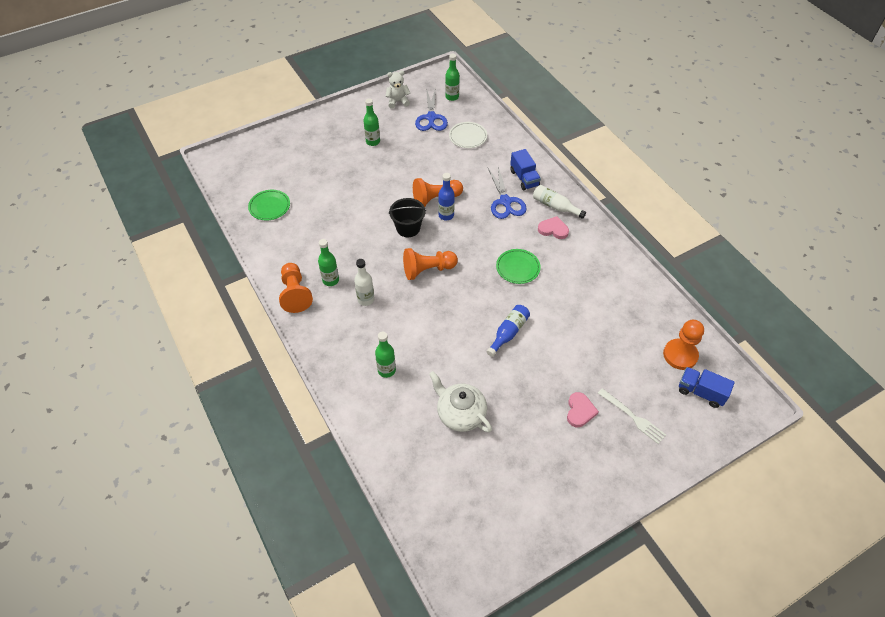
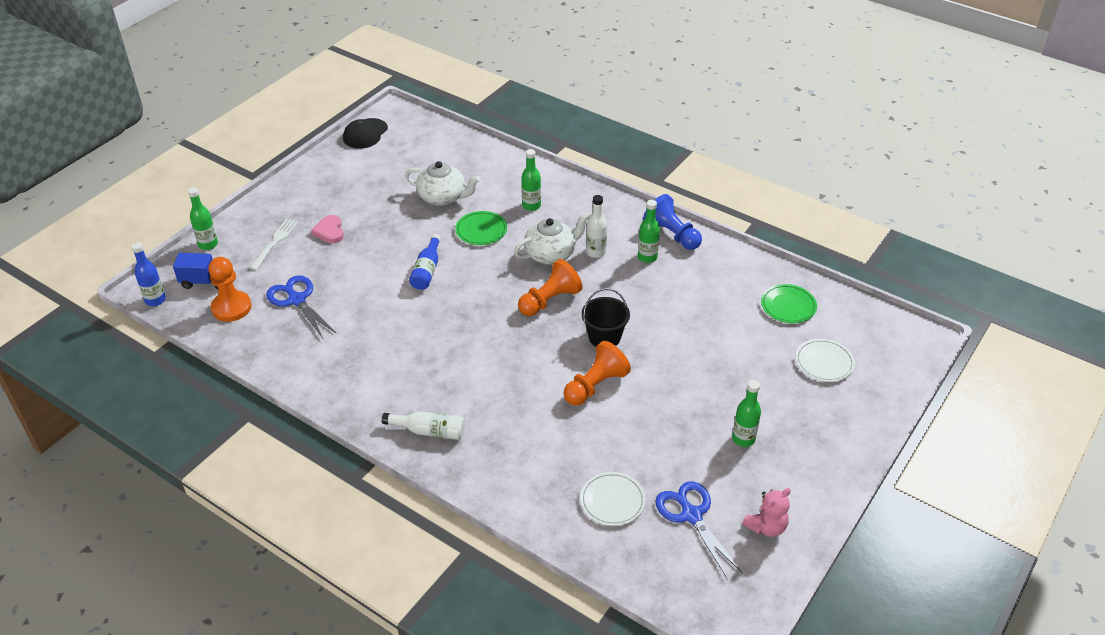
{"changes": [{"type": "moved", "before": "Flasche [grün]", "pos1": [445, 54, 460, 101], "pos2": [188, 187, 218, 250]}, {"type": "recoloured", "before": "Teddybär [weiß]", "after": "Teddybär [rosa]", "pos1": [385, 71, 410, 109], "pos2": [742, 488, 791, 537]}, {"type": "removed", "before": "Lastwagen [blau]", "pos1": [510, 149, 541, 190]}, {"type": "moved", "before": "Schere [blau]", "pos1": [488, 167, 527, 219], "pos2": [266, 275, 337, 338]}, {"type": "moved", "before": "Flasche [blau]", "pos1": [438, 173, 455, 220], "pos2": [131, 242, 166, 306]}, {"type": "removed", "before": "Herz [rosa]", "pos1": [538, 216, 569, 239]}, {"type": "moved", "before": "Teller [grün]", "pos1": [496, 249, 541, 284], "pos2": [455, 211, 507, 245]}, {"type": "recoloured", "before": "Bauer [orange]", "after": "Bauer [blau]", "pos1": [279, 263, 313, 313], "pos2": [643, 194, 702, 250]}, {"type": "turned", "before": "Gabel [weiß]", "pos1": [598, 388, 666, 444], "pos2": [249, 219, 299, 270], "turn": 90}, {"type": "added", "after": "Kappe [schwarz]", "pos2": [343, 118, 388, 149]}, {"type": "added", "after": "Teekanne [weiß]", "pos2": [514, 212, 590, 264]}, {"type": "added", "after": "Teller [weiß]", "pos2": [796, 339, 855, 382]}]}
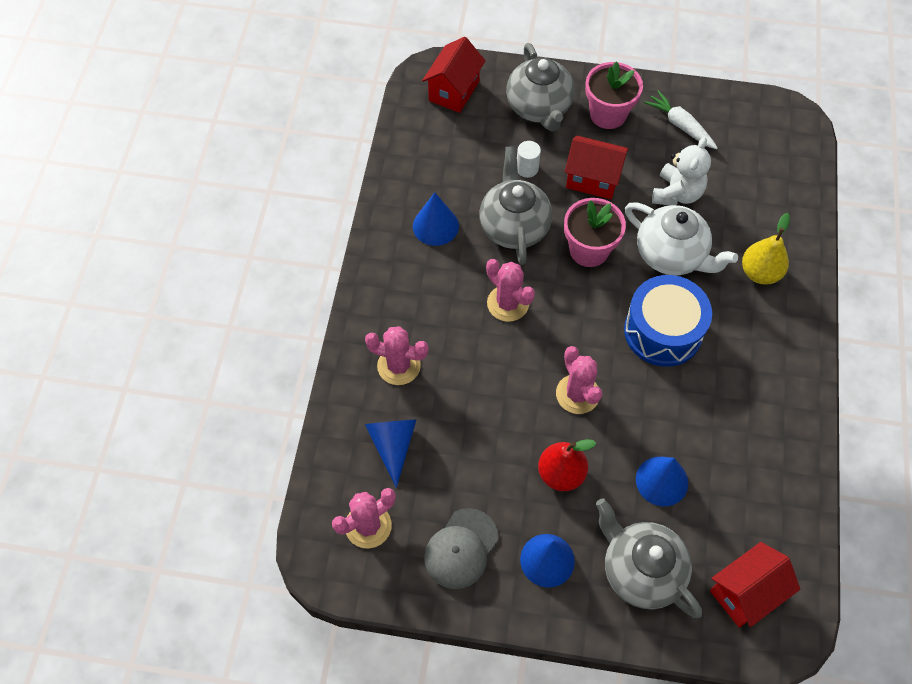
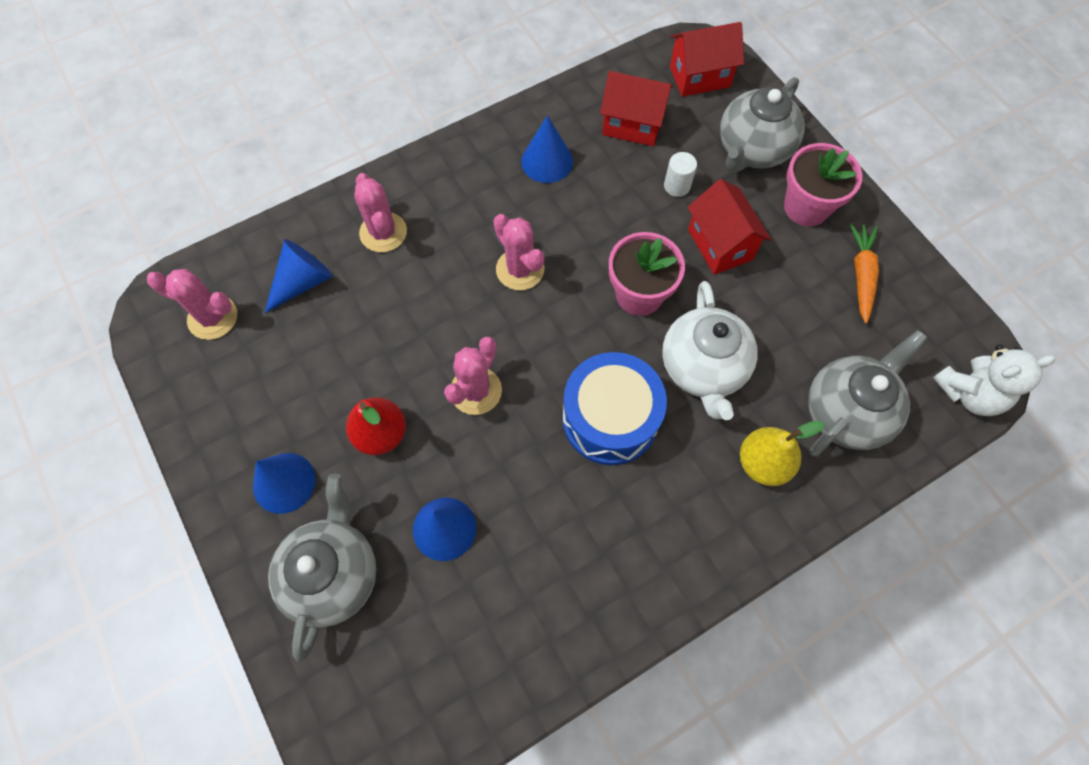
{"changes": [{"type": "recoloured", "before": "Karotte [weiß]", "after": "Karotte [orange]", "pos1": [644, 90, 718, 149], "pos2": [850, 223, 879, 323]}, {"type": "moved", "before": "Teddybär [weiß]", "pos1": [652, 137, 711, 206], "pos2": [933, 345, 1055, 416]}, {"type": "moved", "before": "Teekanne [grau]", "pos1": [480, 146, 552, 265], "pos2": [808, 330, 928, 456]}, {"type": "turned", "before": "Kaktus [rosa]", "pos1": [486, 259, 535, 322], "pos2": [493, 214, 544, 290], "turn": -45}, {"type": "removed", "before": "Kappe [grau]", "pos1": [424, 508, 499, 589]}, {"type": "moved", "before": "Haus [rot]", "pos1": [710, 542, 800, 628], "pos2": [600, 71, 673, 146]}]}
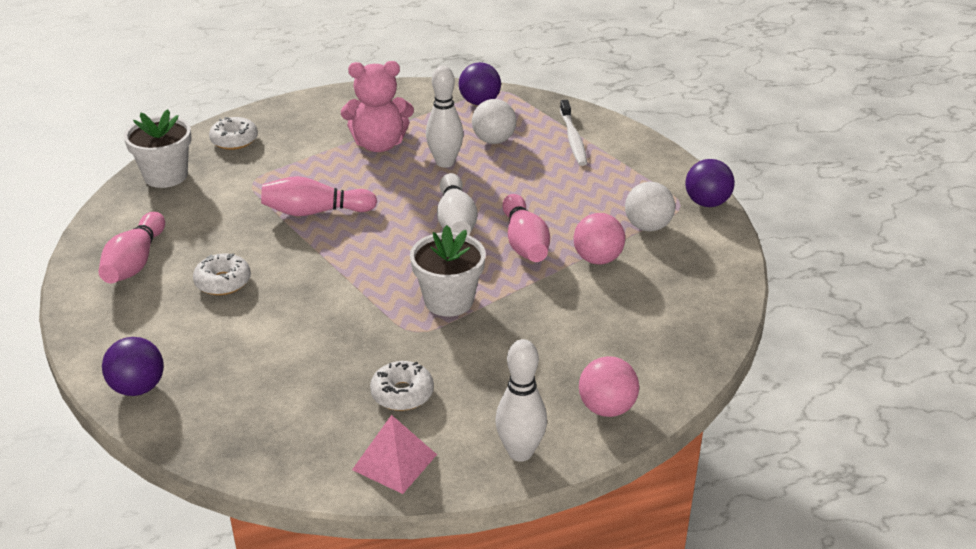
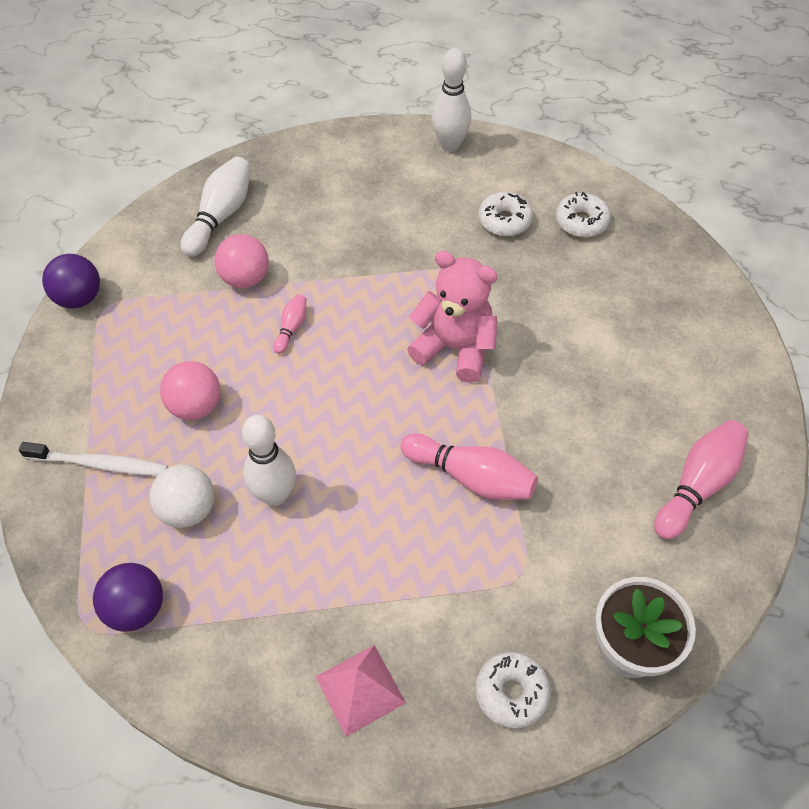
{"changes": [{"type": "moved", "before": "Teddybär [rosa]", "pos1": [341, 61, 414, 152], "pos2": [407, 251, 498, 383]}, {"type": "turned", "before": "Zahnbürste [weiß]", "pos1": [560, 100, 587, 166], "pos2": [19, 442, 168, 476], "turn": 75}, {"type": "moved", "before": "Bowlingkegel [weiß]", "pos1": [437, 173, 478, 235], "pos2": [181, 157, 251, 257]}, {"type": "removed", "before": "Ball [weiß]", "pos1": [625, 182, 675, 231]}, {"type": "resized", "before": "Bowlingkegel [rosa]", "pos1": [502, 194, 550, 262], "pos2": [273, 294, 306, 354], "scale": 0.52}, {"type": "removed", "before": "Blumentopf [weiß]", "pos1": [410, 225, 486, 317]}, {"type": "moved", "before": "Donut [weiß]", "pos1": [193, 253, 251, 295], "pos2": [556, 192, 611, 238]}, {"type": "removed", "before": "Ball [lila]", "pos1": [102, 337, 164, 396]}, {"type": "moved", "before": "Ball [rosa]", "pos1": [579, 356, 639, 417], "pos2": [160, 361, 220, 420]}, {"type": "moved", "before": "Pyramide [rosa]", "pos1": [352, 415, 437, 494], "pos2": [316, 645, 406, 737]}]}
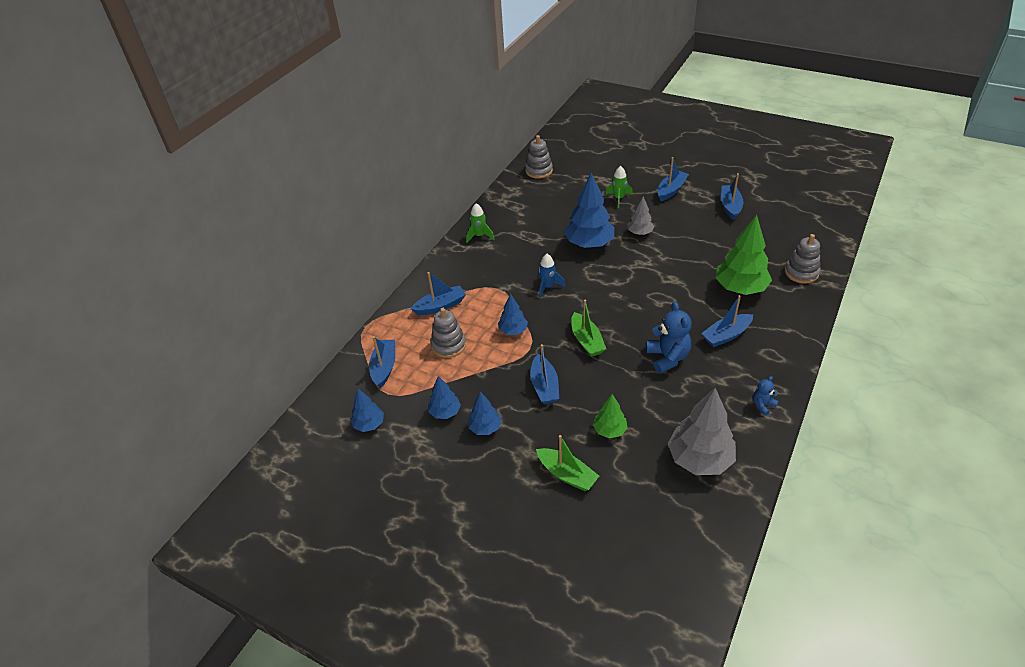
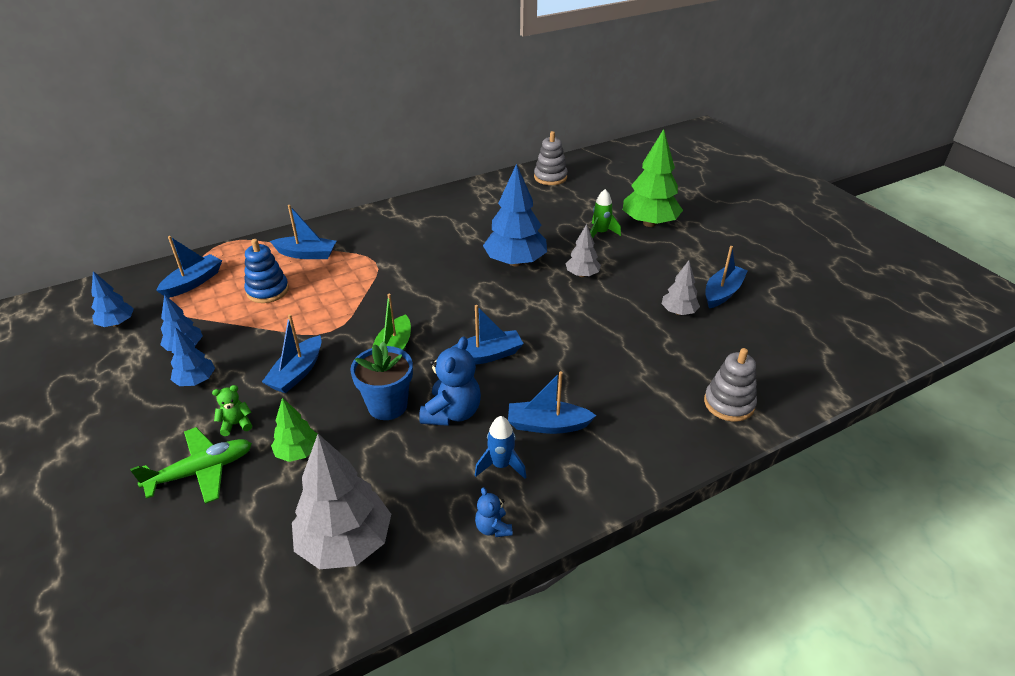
{"changes": [{"type": "moved", "before": "Boot [blau]", "pos1": [657, 157, 689, 201], "pos2": [451, 305, 524, 365]}, {"type": "removed", "before": "Rakete [grün]", "pos1": [466, 203, 494, 243]}, {"type": "moved", "before": "Baum [grün]", "pos1": [716, 215, 772, 295], "pos2": [623, 129, 683, 227]}, {"type": "moved", "before": "Rakete [blau]", "pos1": [538, 254, 565, 298], "pos2": [475, 416, 526, 479]}, {"type": "removed", "before": "Baum [blau]", "pos1": [498, 294, 528, 335]}, {"type": "recoloured", "before": "Stapelspielzeug [grau]", "after": "Stapelspielzeug [blau]", "pos1": [431, 308, 466, 358], "pos2": [244, 239, 289, 303]}, {"type": "turned", "before": "Teddybär [blau]", "pos1": [753, 376, 779, 416], "pos2": [475, 487, 513, 537], "turn": -105}, {"type": "replaced", "before": "Boot [grün]", "after": "Flugzeug [grün]", "pos1": [536, 435, 599, 491], "pos2": [130, 427, 252, 504]}, {"type": "added", "after": "Baum [grau]", "pos2": [662, 260, 700, 315]}, {"type": "added", "after": "Blumentopf [blau]", "pos2": [350, 342, 413, 420]}, {"type": "added", "after": "Teddybär [grün]", "pos2": [212, 385, 252, 436]}]}
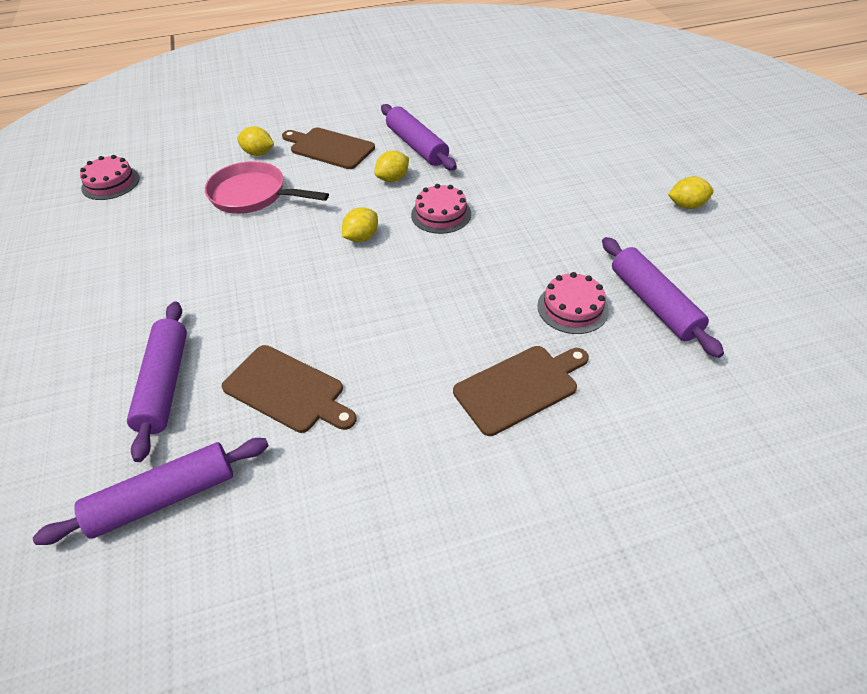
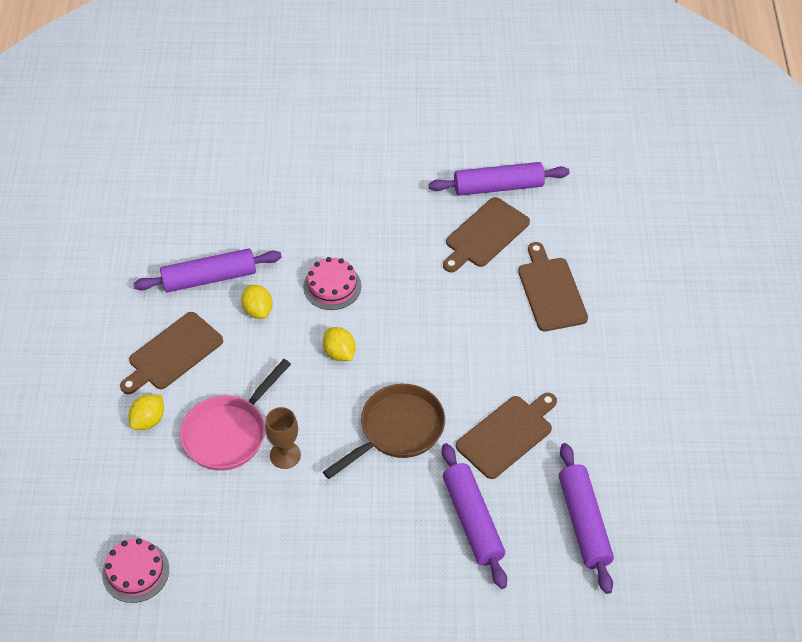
{"changes": [{"type": "removed", "before": "Zitrone [gelb]", "pos1": [668, 176, 714, 209]}, {"type": "replaced", "before": "Kuchen [rosa]", "after": "Schneidebrett [braun]", "pos1": [537, 272, 609, 334], "pos2": [443, 197, 530, 272]}, {"type": "turned", "before": "Nudelholz [lila]", "pos1": [127, 301, 187, 462], "pos2": [441, 443, 507, 589], "turn": 60}, {"type": "added", "after": "Pfanne [braun]", "pos2": [323, 384, 445, 479]}, {"type": "added", "after": "Kelch [braun]", "pos2": [265, 407, 301, 469]}]}
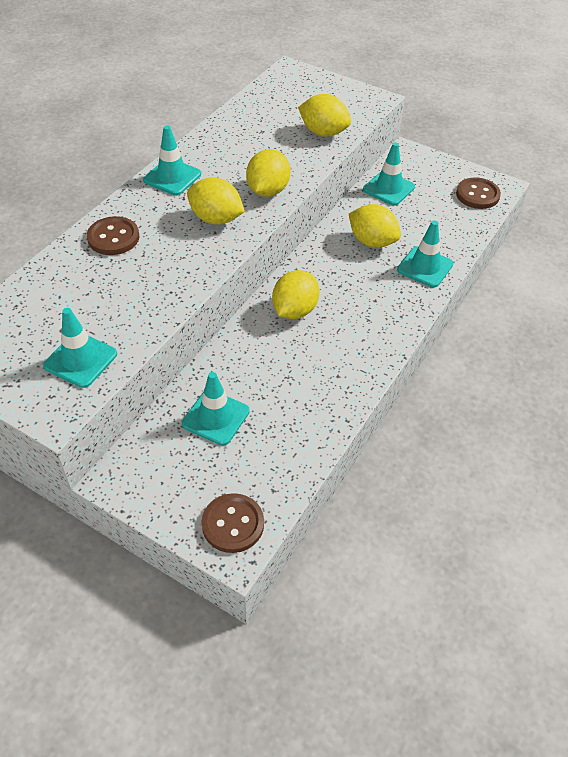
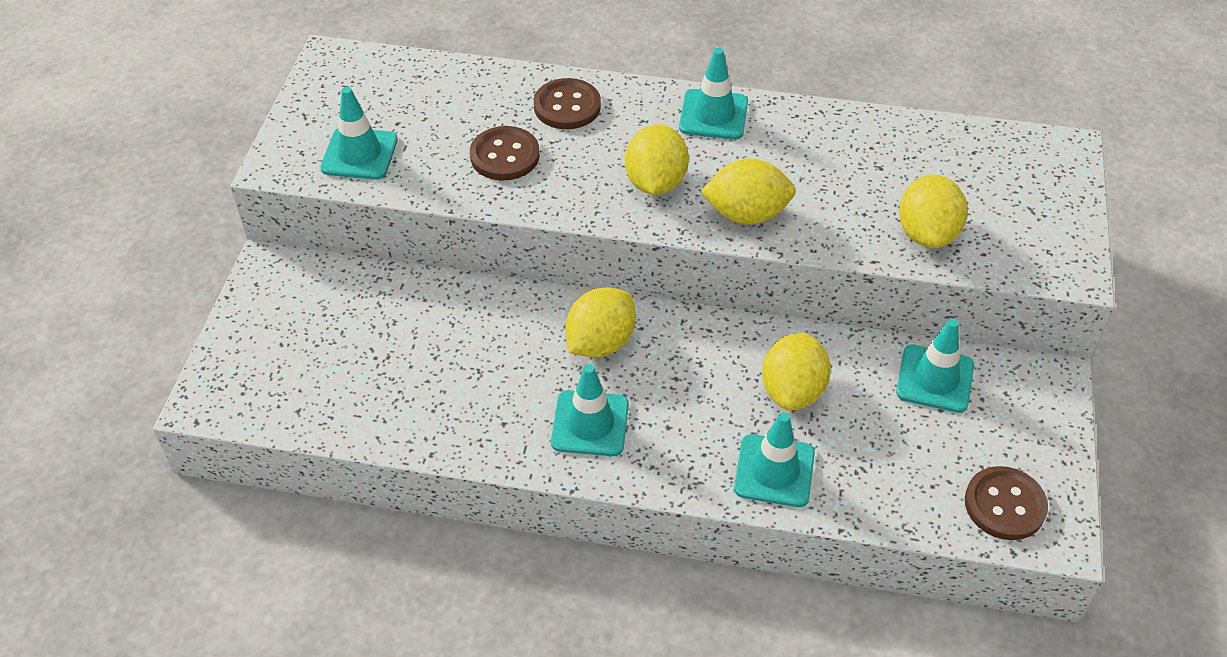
{"changes": [{"type": "turned", "before": "Zitrone [gelb]", "pos1": [272, 270, 320, 319], "pos2": [565, 287, 636, 358], "turn": -60}, {"type": "moved", "before": "Leitkegel [türkis]", "pos1": [182, 372, 250, 446], "pos2": [551, 364, 629, 456]}, {"type": "moved", "before": "Knopf [braun]", "pos1": [202, 493, 264, 553], "pos2": [470, 126, 540, 181]}]}
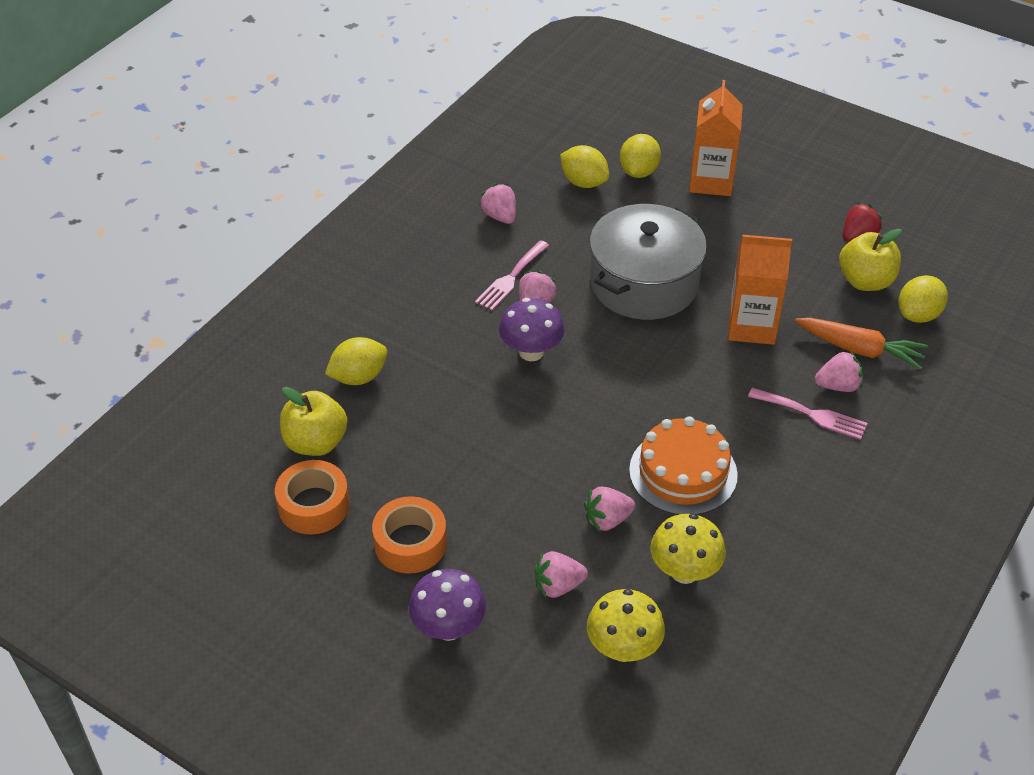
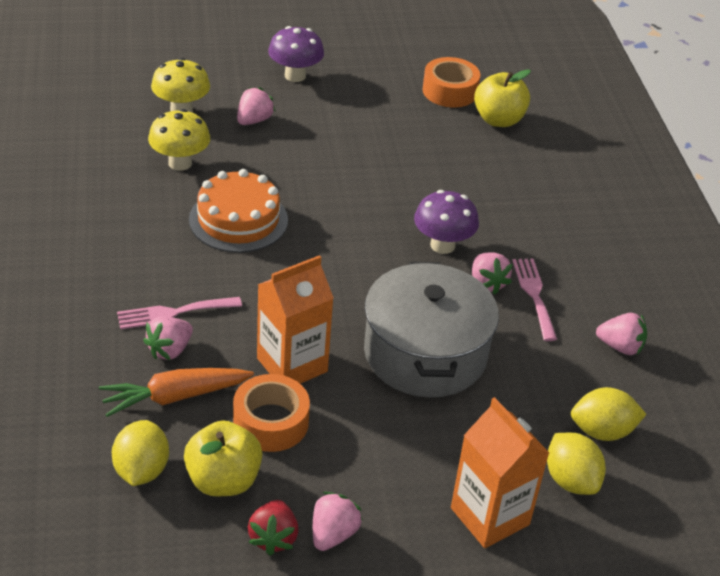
{"changes": [{"type": "removed", "before": "Zitrone [gelb]", "pos1": [325, 337, 388, 385]}, {"type": "moved", "before": "Erdbeere [rosa]", "pos1": [584, 487, 635, 532], "pos2": [313, 492, 363, 551]}, {"type": "moved", "before": "Klebeband [orange]", "pos1": [372, 496, 447, 574], "pos2": [233, 374, 310, 452]}]}
